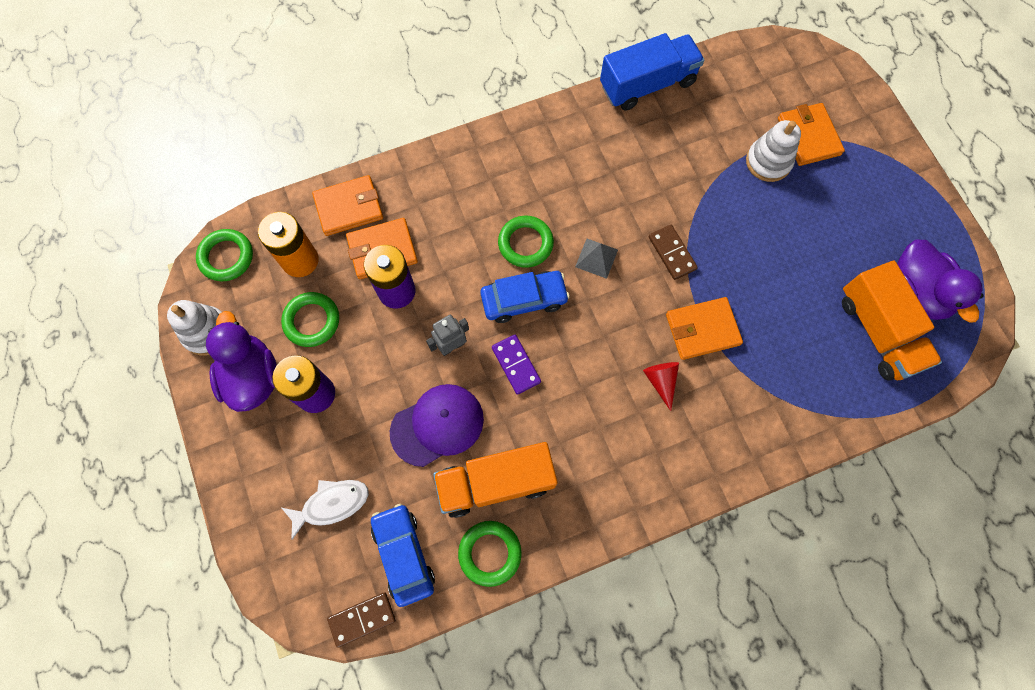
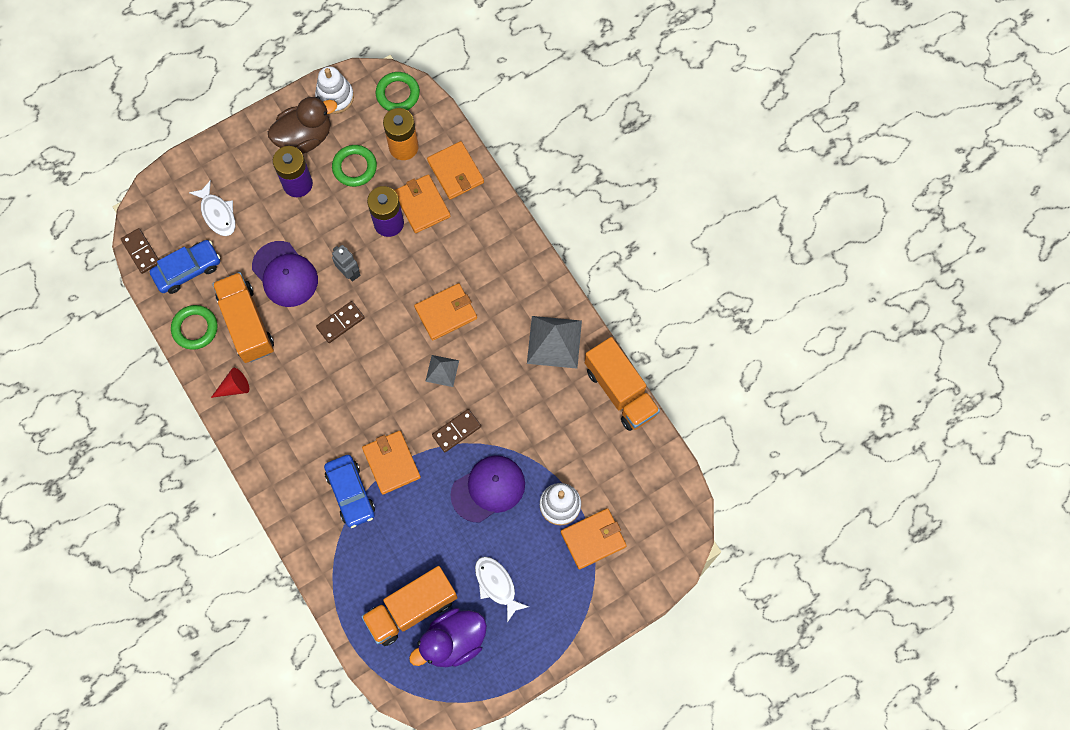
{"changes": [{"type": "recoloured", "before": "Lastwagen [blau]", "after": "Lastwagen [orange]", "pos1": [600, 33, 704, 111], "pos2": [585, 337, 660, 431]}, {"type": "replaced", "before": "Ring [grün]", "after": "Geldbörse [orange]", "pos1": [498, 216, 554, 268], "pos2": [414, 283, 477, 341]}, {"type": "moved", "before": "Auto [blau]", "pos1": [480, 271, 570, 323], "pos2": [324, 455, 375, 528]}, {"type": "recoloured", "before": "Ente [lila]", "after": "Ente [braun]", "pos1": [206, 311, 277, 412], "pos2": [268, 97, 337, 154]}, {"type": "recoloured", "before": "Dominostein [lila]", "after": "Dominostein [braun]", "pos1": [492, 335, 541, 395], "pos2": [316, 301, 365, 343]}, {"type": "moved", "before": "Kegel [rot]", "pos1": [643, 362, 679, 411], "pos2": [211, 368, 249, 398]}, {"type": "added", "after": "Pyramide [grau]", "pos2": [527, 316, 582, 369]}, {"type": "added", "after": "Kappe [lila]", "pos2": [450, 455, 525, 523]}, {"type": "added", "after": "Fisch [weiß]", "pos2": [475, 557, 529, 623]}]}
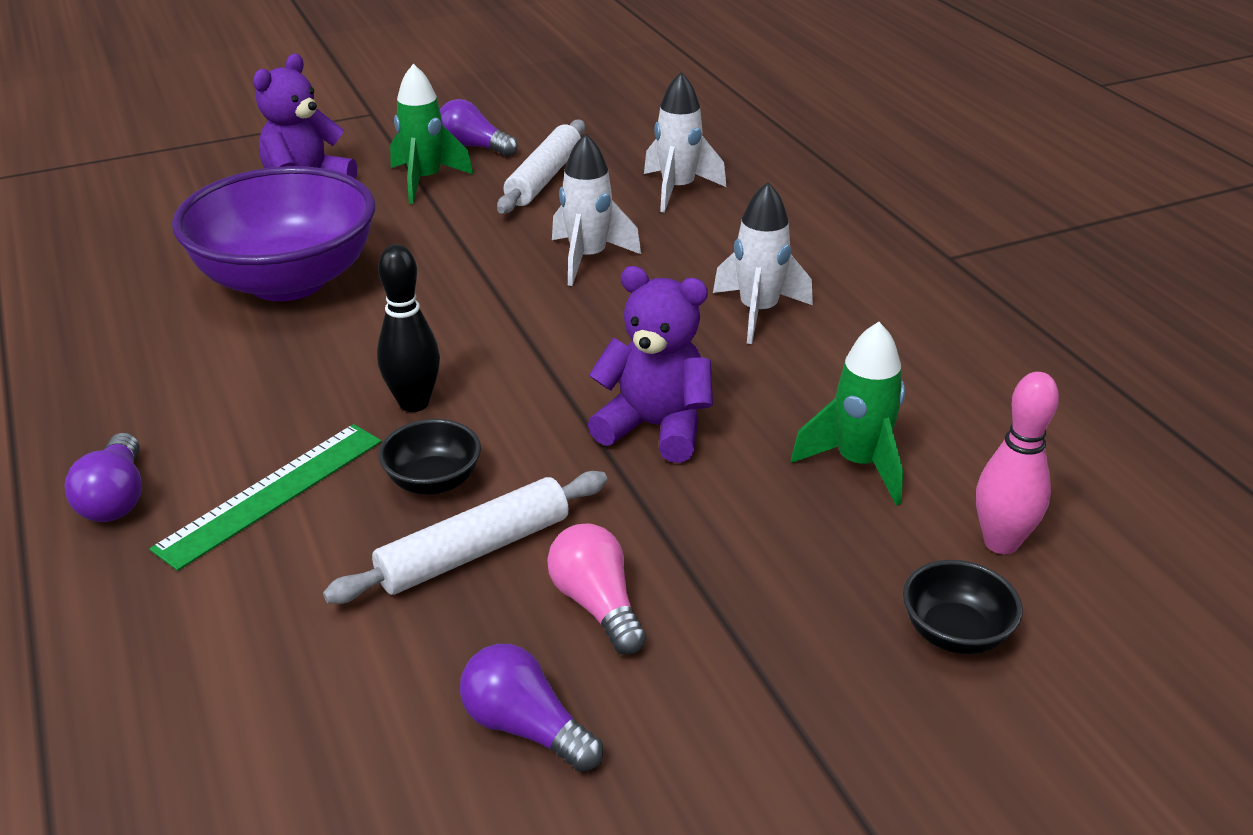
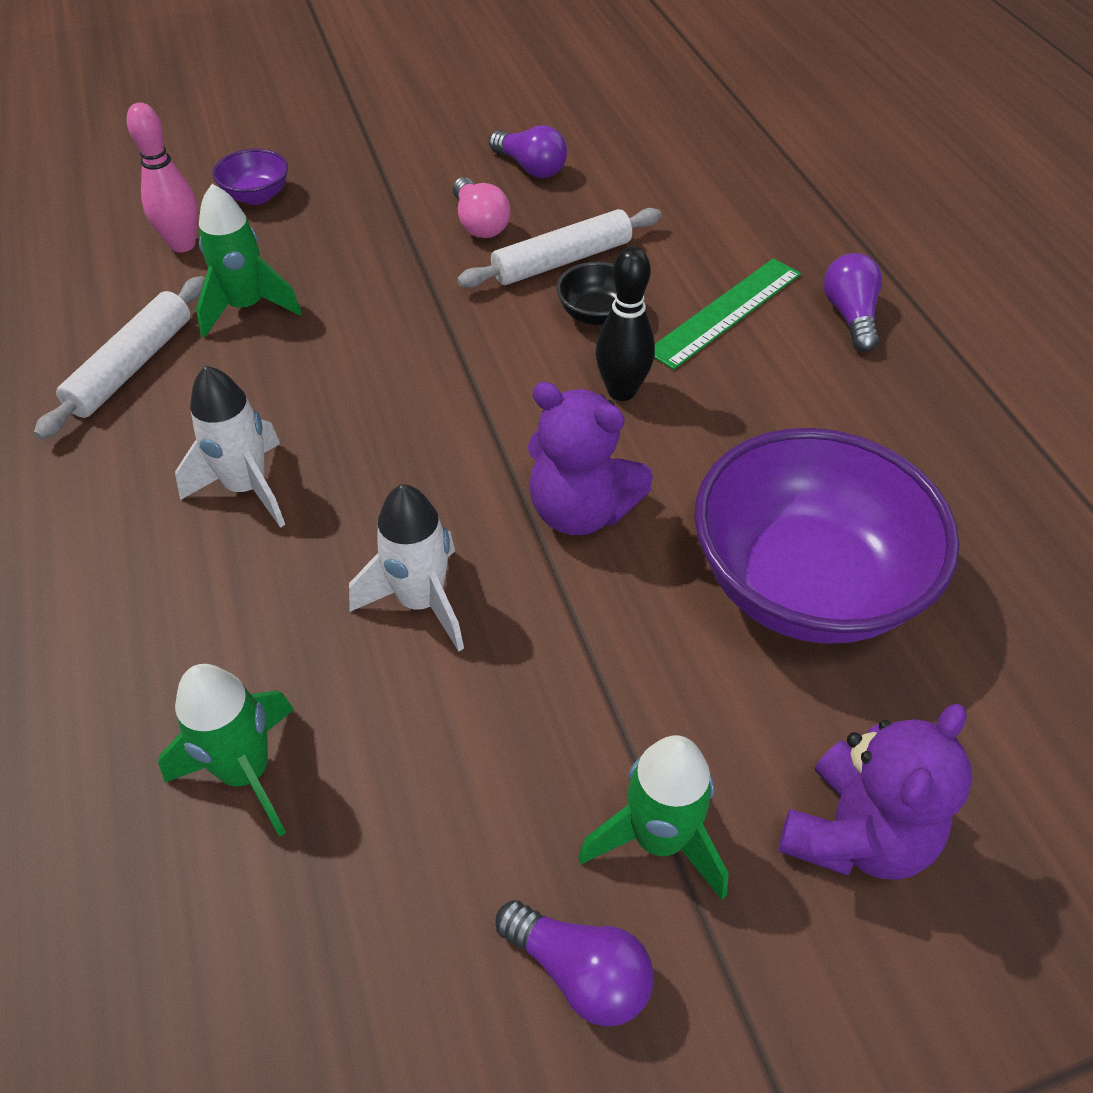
{"changes": [{"type": "recoloured", "before": "Rakete [weiß]", "after": "Rakete [grün]", "pos1": [644, 72, 726, 213], "pos2": [158, 664, 294, 837]}, {"type": "moved", "before": "Nudelholz [weiß]", "pos1": [497, 119, 585, 214], "pos2": [34, 276, 205, 439]}, {"type": "moved", "before": "Teddybär [lila]", "pos1": [588, 266, 713, 463], "pos2": [528, 382, 653, 535]}, {"type": "recoloured", "before": "Schüssel [schwarz]", "after": "Schüssel [lila]", "pos1": [903, 560, 1023, 654], "pos2": [212, 149, 288, 205]}]}
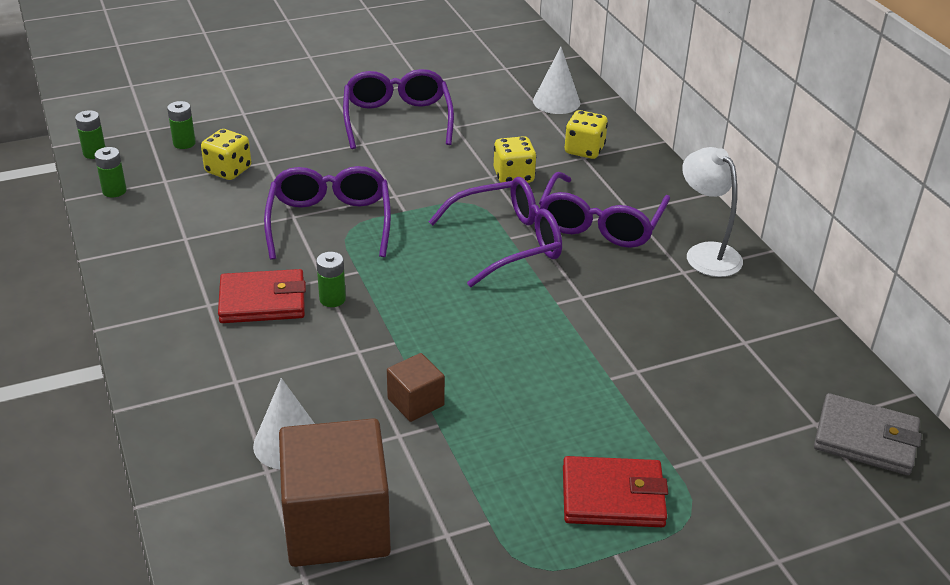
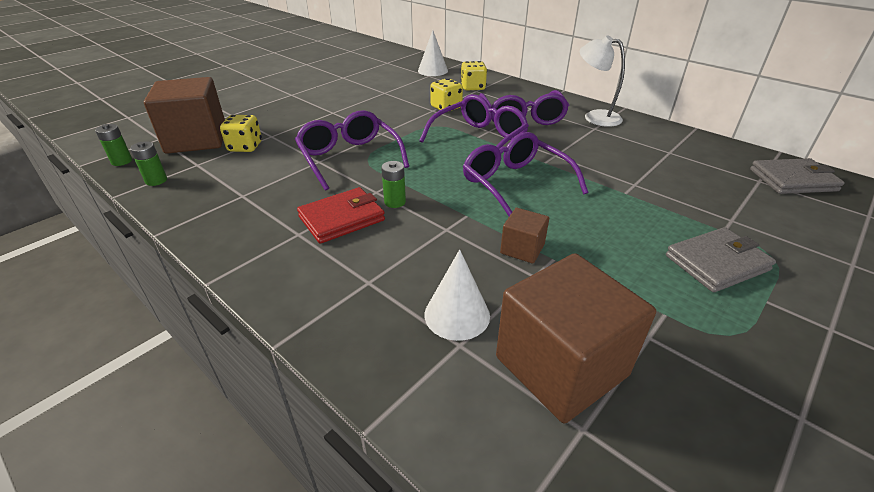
{"changes": [{"type": "moved", "before": "Brille [lila]", "pos1": [343, 69, 454, 149], "pos2": [463, 132, 588, 216]}, {"type": "replaced", "before": "Batterie [grün]", "after": "Kubus [braun]", "pos1": [167, 101, 196, 149], "pos2": [144, 77, 225, 154]}, {"type": "recoloured", "before": "Geldbörse [rot]", "after": "Geldbörse [grau]", "pos1": [563, 456, 668, 527], "pos2": [666, 227, 776, 292]}]}
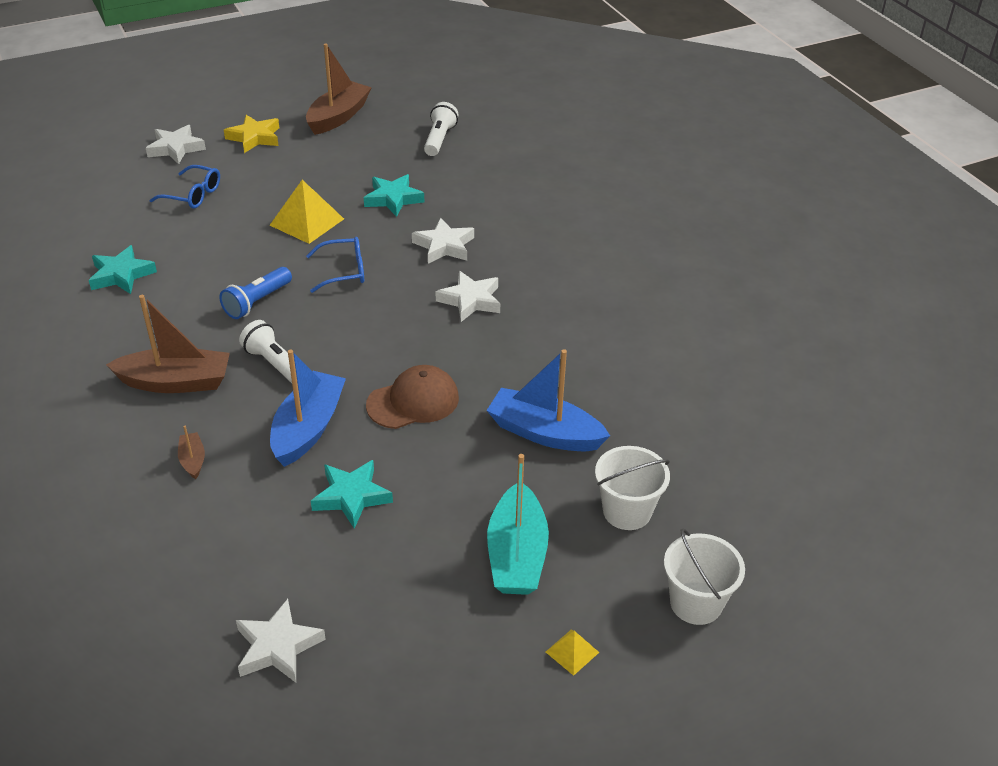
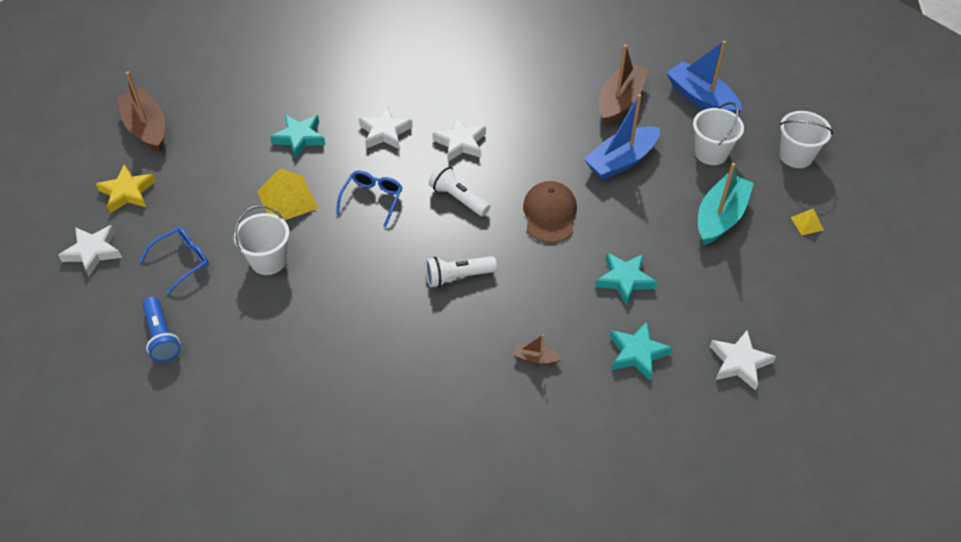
{"changes": [{"type": "moved", "before": "Taschenlampe [weiß]", "pos1": [424, 102, 459, 156], "pos2": [429, 164, 490, 216]}, {"type": "moved", "before": "Stern [türkis]", "pos1": [89, 245, 157, 294], "pos2": [609, 321, 673, 381]}, {"type": "moved", "before": "Taschenlampe [blau]", "pos1": [219, 267, 292, 319], "pos2": [142, 297, 181, 362]}, {"type": "moved", "before": "Boot [braun]", "pos1": [106, 295, 230, 393], "pos2": [598, 44, 649, 125]}, {"type": "moved", "before": "Boot [blau]", "pos1": [270, 350, 346, 467], "pos2": [666, 41, 742, 114]}, {"type": "turned", "before": "Boot [türkis]", "pos1": [487, 454, 549, 595], "pos2": [698, 163, 754, 245], "turn": -90}, {"type": "added", "after": "Eimer [weiß]", "pos2": [234, 205, 290, 275]}]}
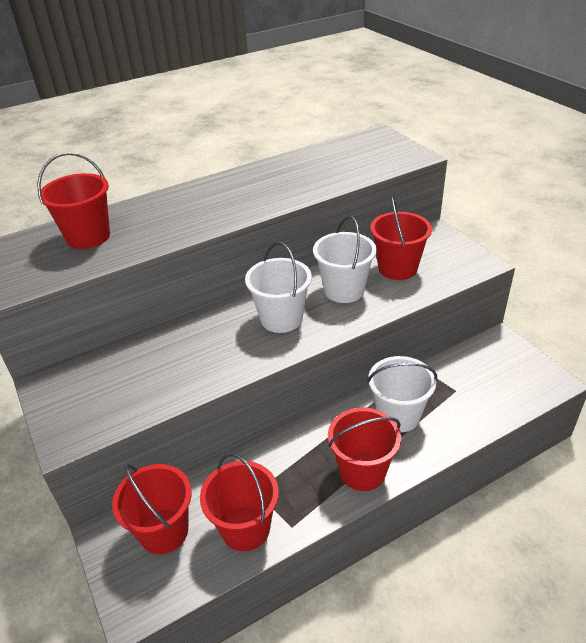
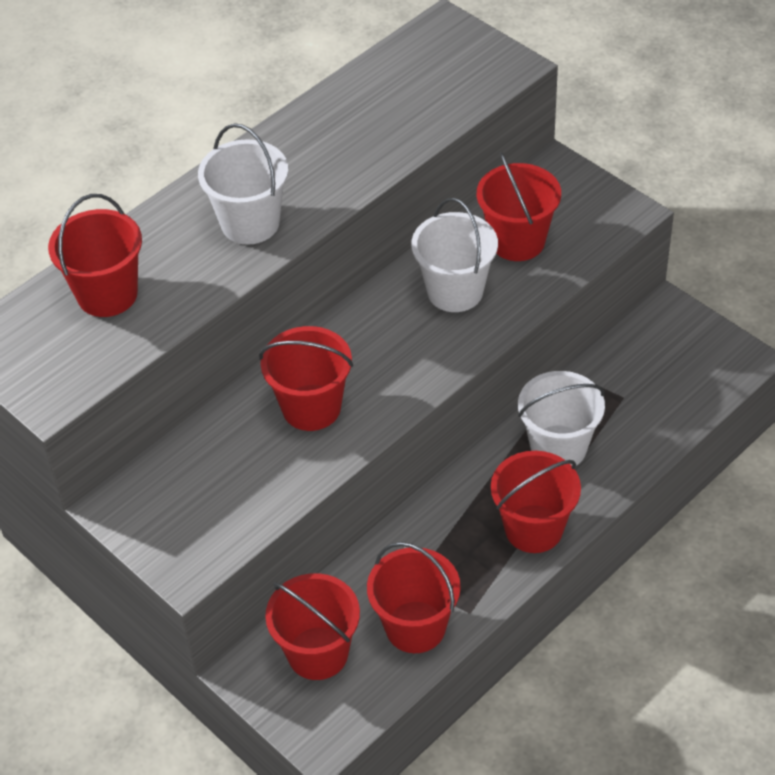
{"changes": [{"type": "moved", "before": "Eimer [weiß]", "pos1": [245, 242, 312, 333], "pos2": [198, 123, 288, 245]}, {"type": "added", "after": "Eimer [rot]", "pos2": [259, 326, 353, 431]}]}
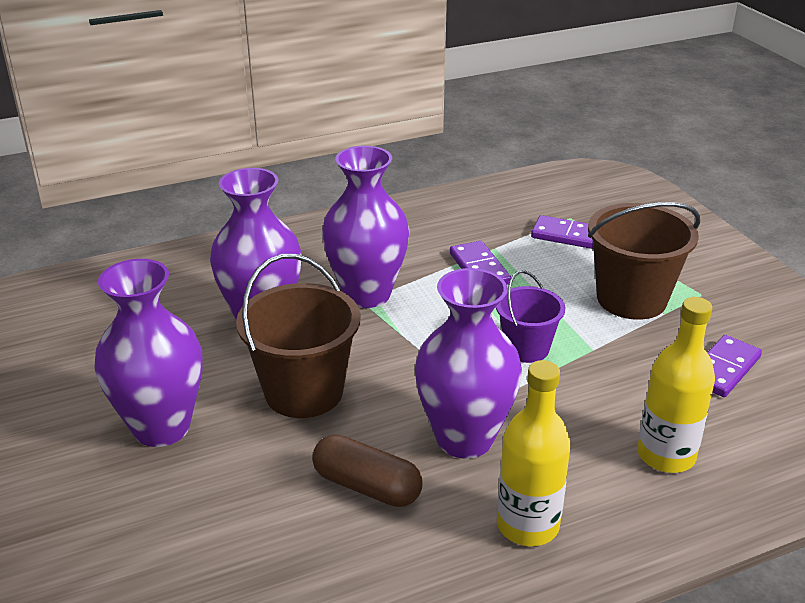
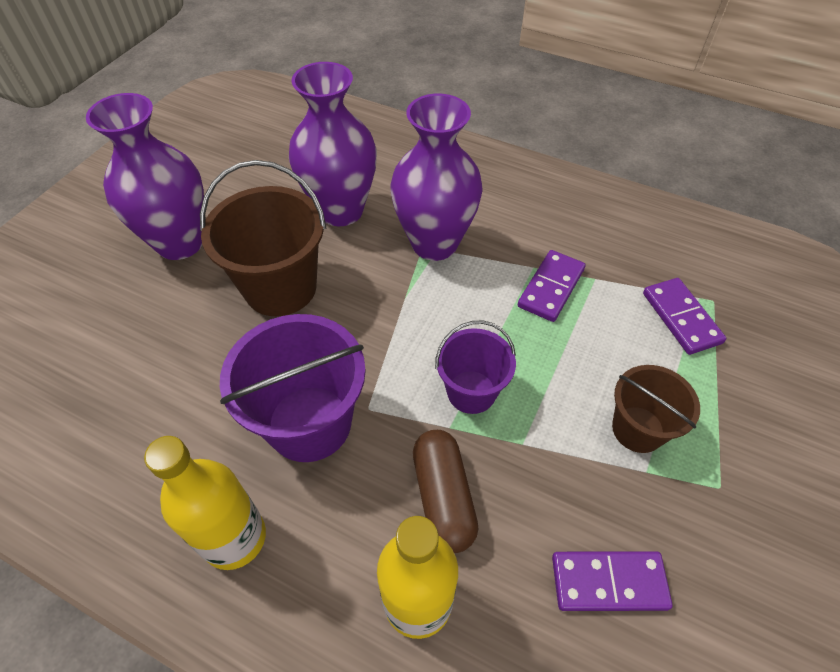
{"changes": [{"type": "resized", "before": "Eimer [braun]", "pos1": [588, 202, 700, 320], "pos2": [612, 365, 700, 453], "scale": 0.61}, {"type": "replaced", "before": "Vase [lila]", "after": "Eimer [lila]", "pos1": [415, 268, 522, 459], "pos2": [220, 314, 366, 462]}, {"type": "moved", "before": "Kapsel [braun]", "pos1": [312, 434, 422, 507], "pos2": [413, 430, 478, 553]}]}
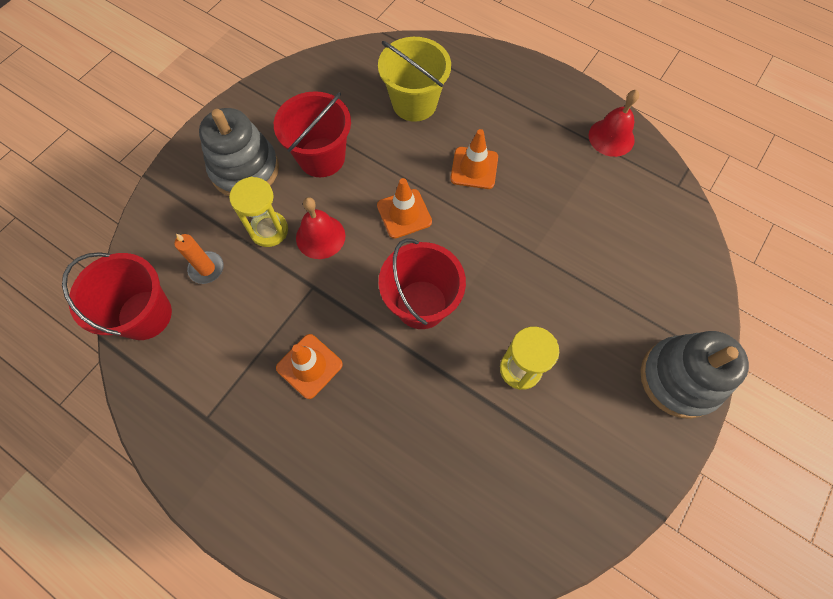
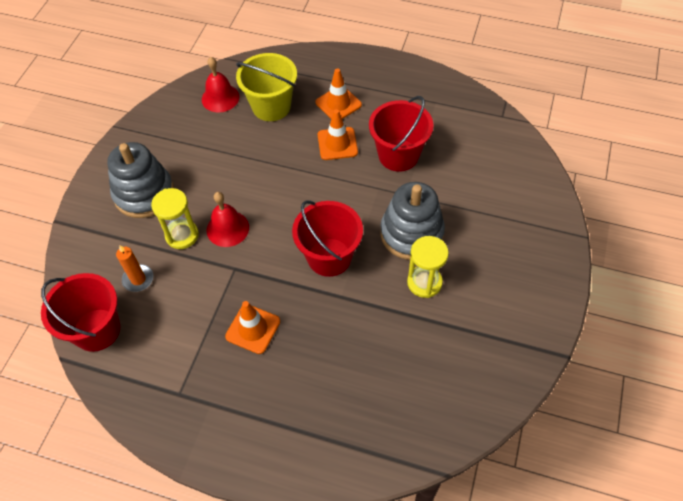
{"changes": [{"type": "moved", "before": "Glocke [rot]", "pos1": [589, 90, 639, 157], "pos2": [202, 57, 239, 112]}, {"type": "moved", "before": "Eimer [rot]", "pos1": [274, 91, 351, 177], "pos2": [369, 96, 434, 172]}, {"type": "moved", "before": "Leitkegel [orange]", "pos1": [377, 178, 432, 239], "pos2": [315, 68, 362, 119]}, {"type": "moved", "before": "Stapelspielzeug [grau]", "pos1": [640, 331, 749, 419], "pos2": [380, 182, 445, 260]}]}
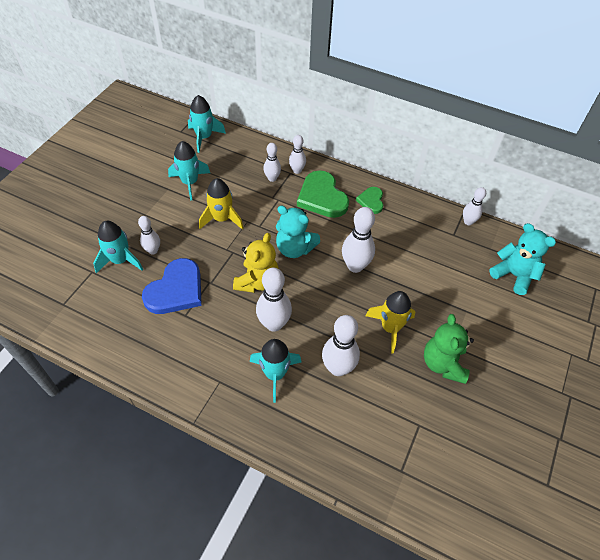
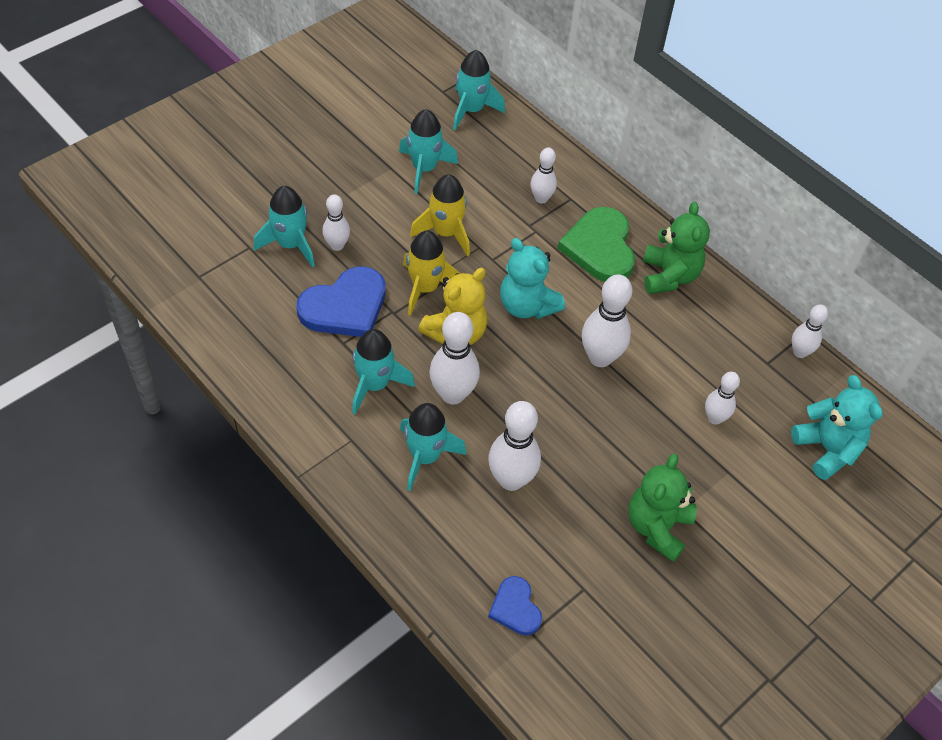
{"changes": [{"type": "moved", "before": "Bowlingkegel [weiß]", "pos1": [289, 135, 306, 174], "pos2": [705, 372, 740, 425]}, {"type": "replaced", "before": "Herz [grün]", "after": "Teddybär [grün]", "pos1": [356, 187, 383, 214], "pos2": [643, 202, 710, 294]}, {"type": "moved", "before": "Rakete [gelb]", "pos1": [366, 291, 416, 354], "pos2": [403, 230, 461, 316]}, {"type": "added", "after": "Rakete [türkis]", "pos2": [352, 329, 415, 415]}, {"type": "added", "after": "Herz [blau]", "pos2": [488, 576, 542, 635]}]}
